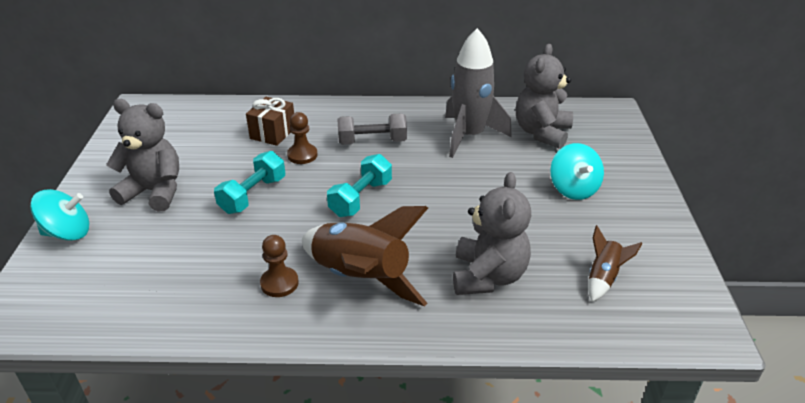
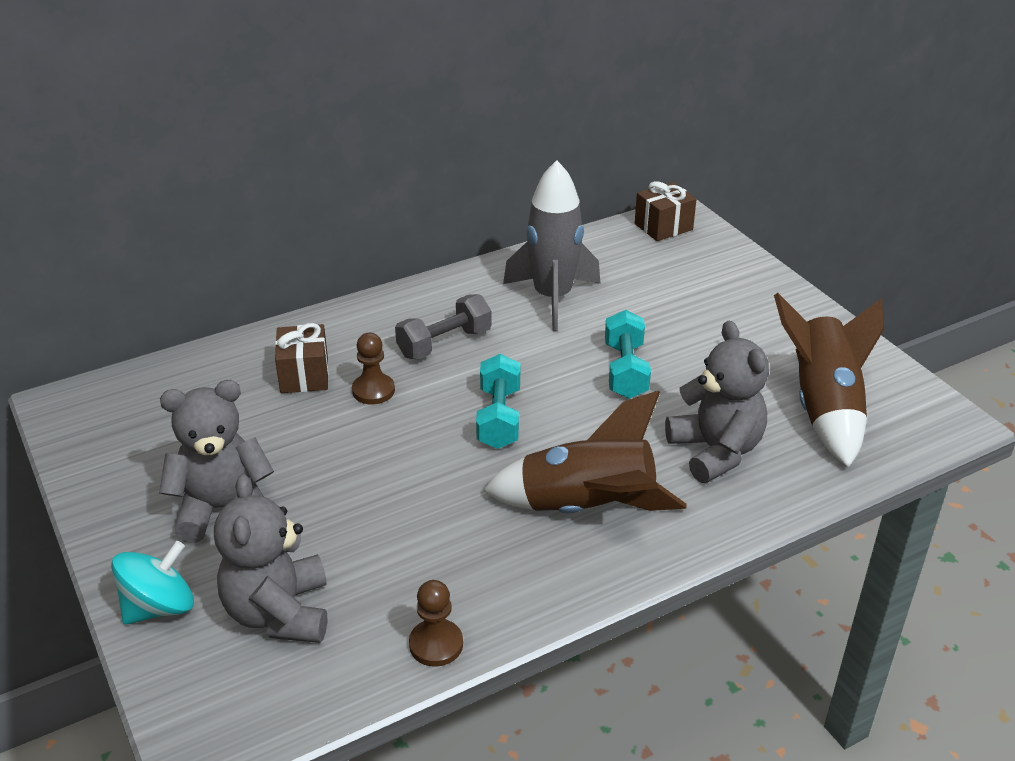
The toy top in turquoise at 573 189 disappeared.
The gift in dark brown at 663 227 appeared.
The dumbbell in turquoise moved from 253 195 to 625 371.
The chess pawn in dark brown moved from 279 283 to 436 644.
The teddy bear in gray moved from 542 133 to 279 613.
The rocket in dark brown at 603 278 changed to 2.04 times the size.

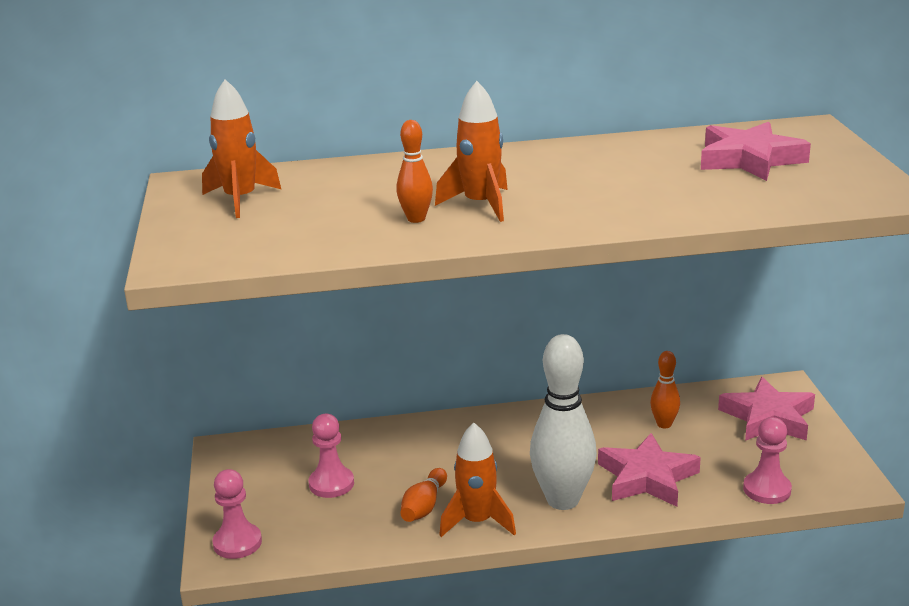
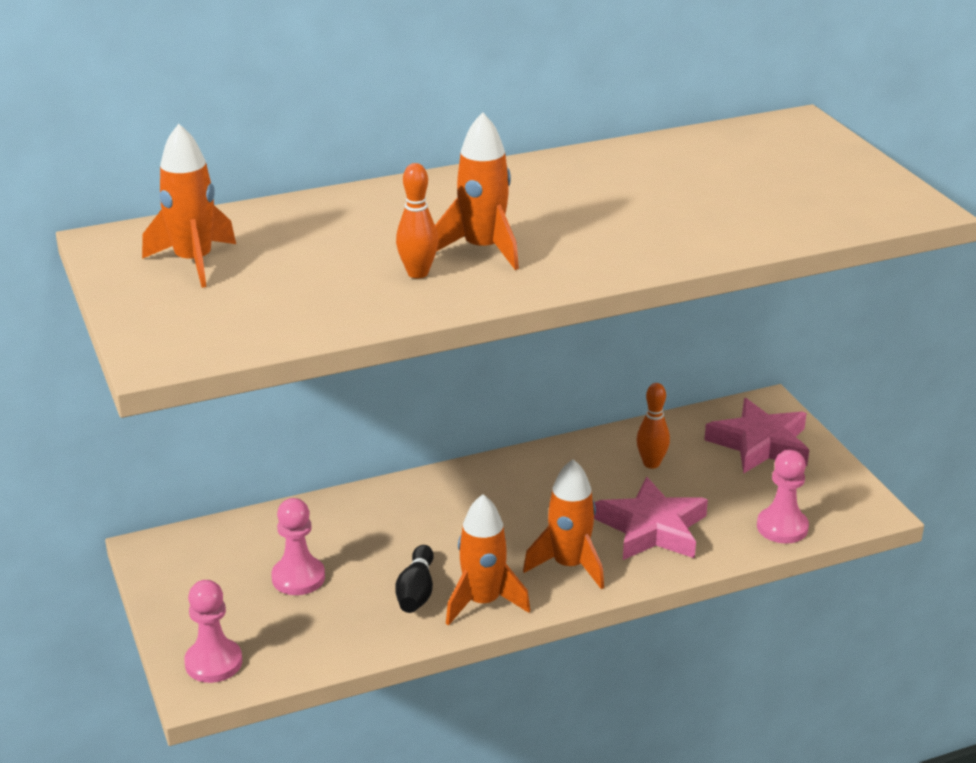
The star in rosy at 749 159 disappeared.
The bowling pin in pure white at 563 500 was replaced by the rocket in orange at 569 565.
The bowling pin in orange at 424 506 became the bowling pin in ebony at 416 591.

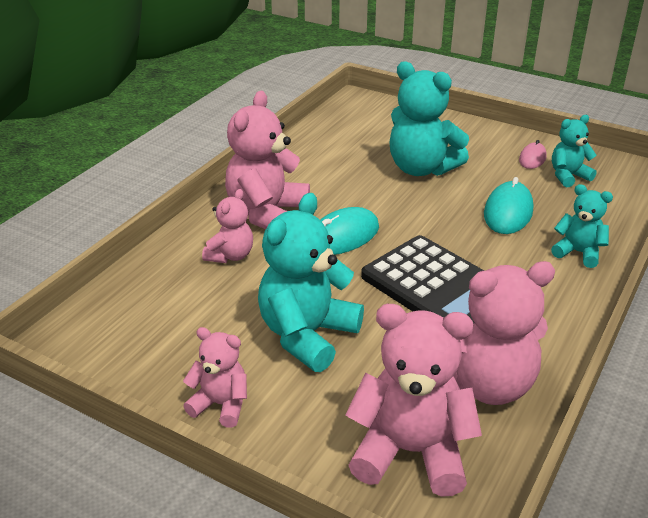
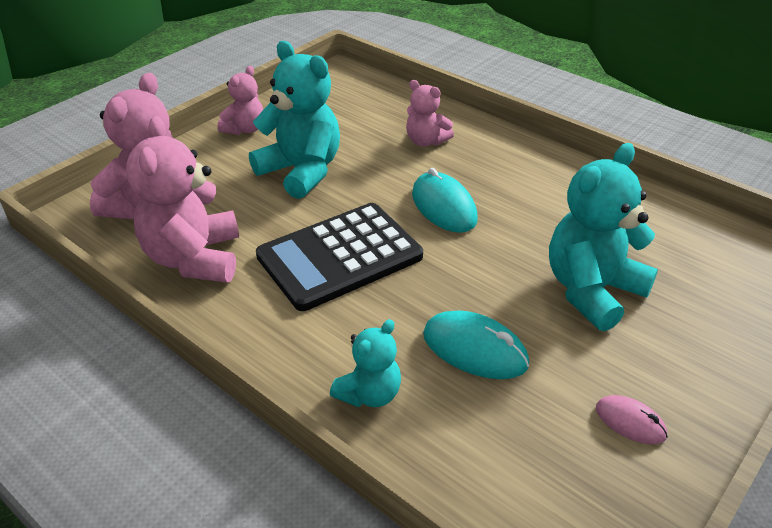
The teddy bear in rosy at 267 214 disappeared.
The teddy bear in turquoise at 568 176 disappeared.

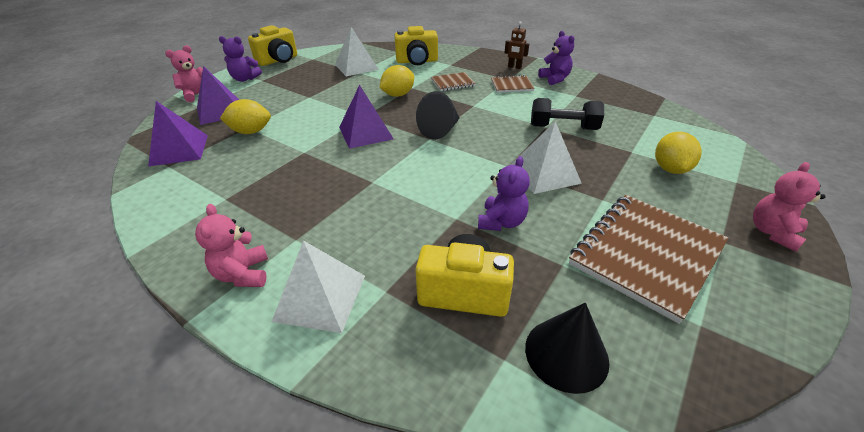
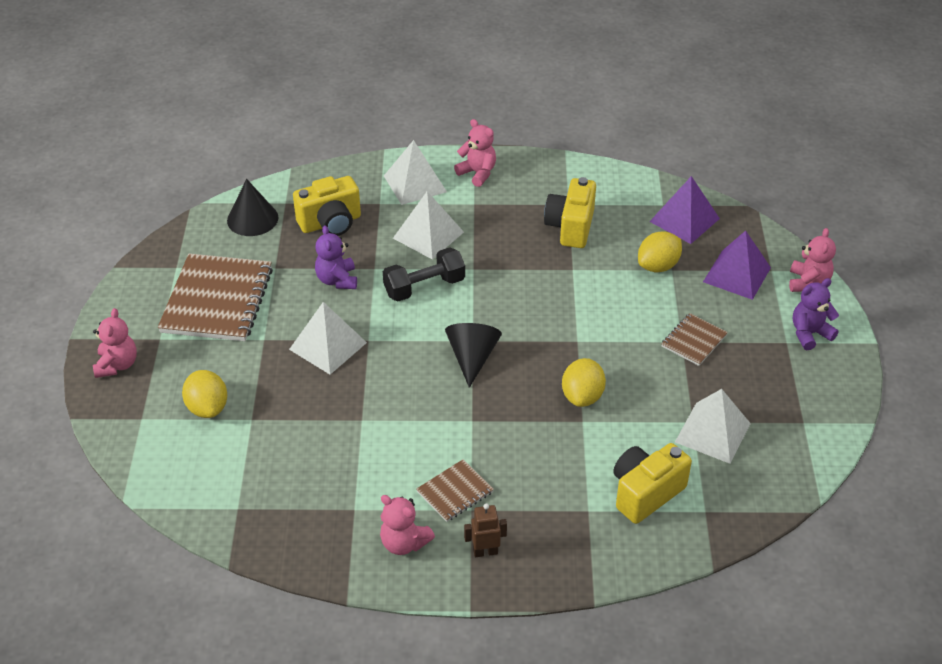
The pyramid shape in royal purple at 365 133 disappeared.
The pyramid shape in pure white at 428 235 appeared.
The compact camera in golden moved from 278 60 to 570 227.
The notepad in dark brown moved from 452 83 to 694 341.
The dumbbell in ebony moved from 563 128 to 424 287.
The teddy bear in royal purple at 555 79 became the teddy bear in rosy at 404 543.

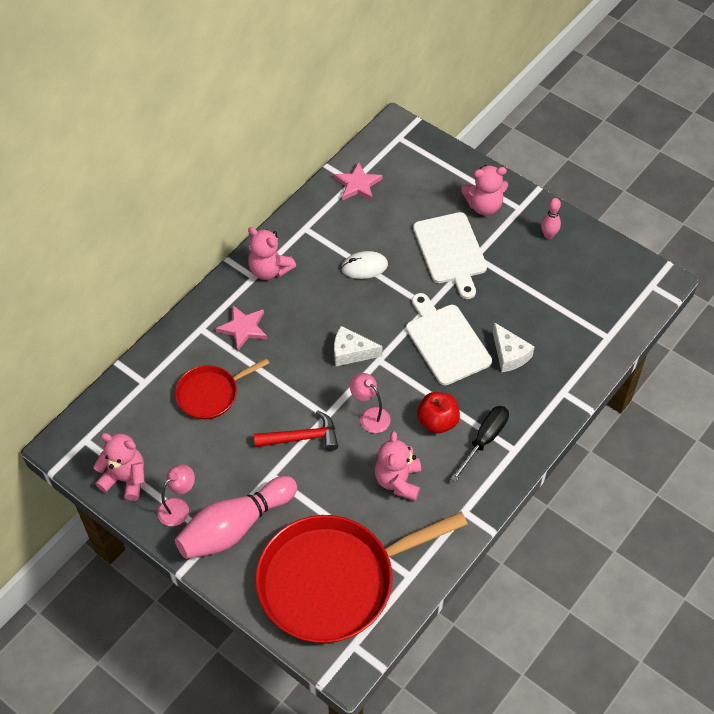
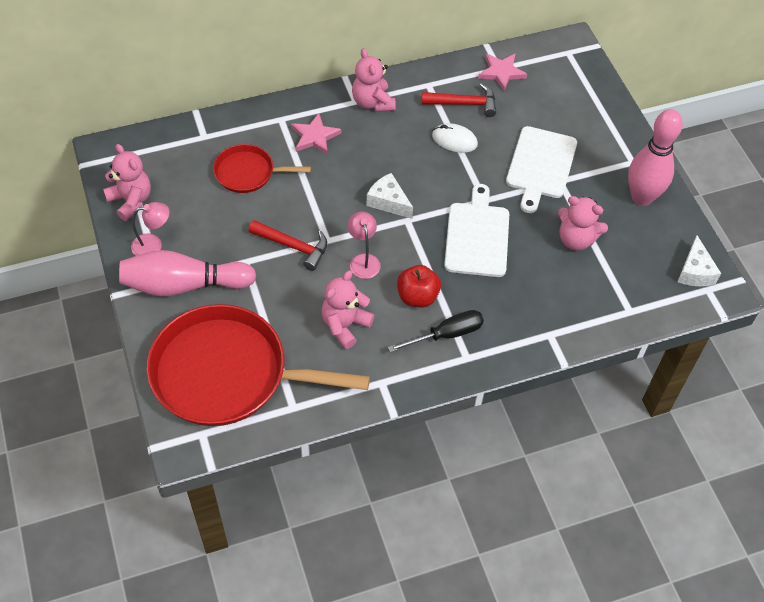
The hammer in crimson at 464 103 appeared.
The teddy bear in rosy moved from 484 206 to 576 239.
The cheese in pure white moved from 509 354 to 695 271.
The bowling pin in rosy at 548 235 changed to 2.11 times the size.

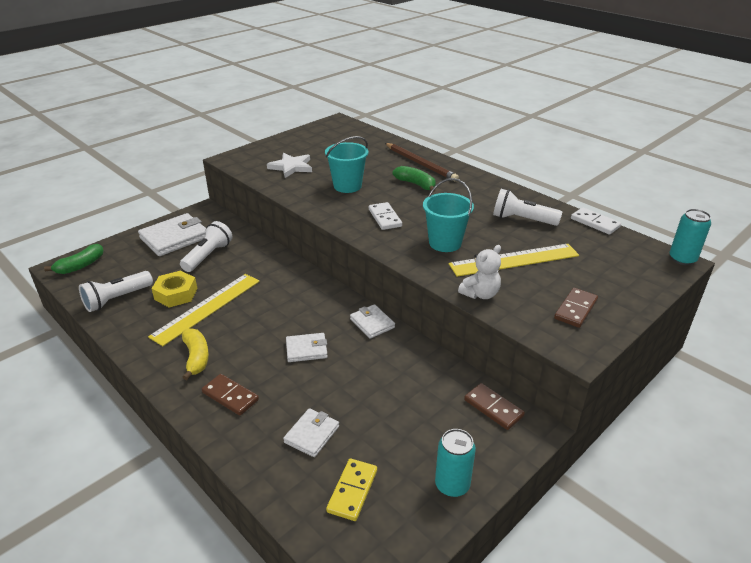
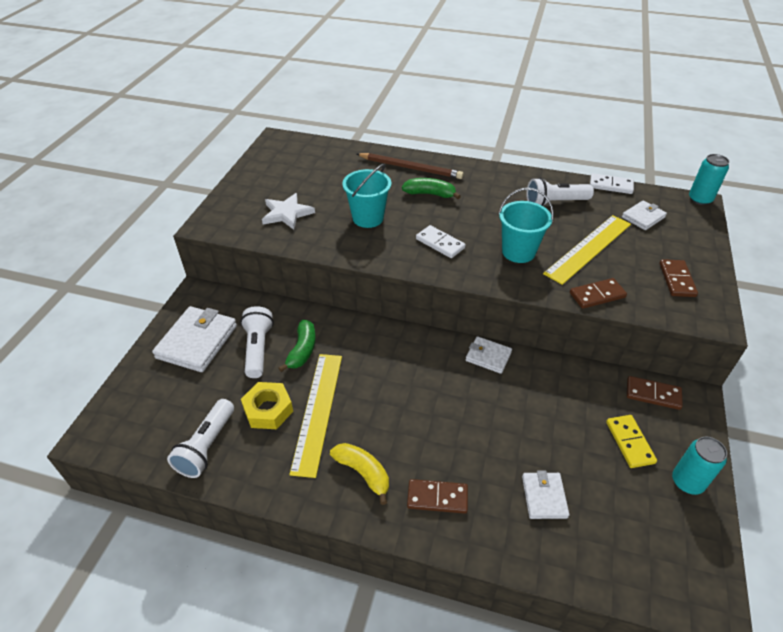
The toy banana in emerald moved from 80 266 to 302 350.
The billfold in pure white moved from 306 349 to 643 217.
The domino piece in golden moved from 352 491 to 629 442.
The teddy bear in pure white at 480 294 was replaced by the domino piece in dark brown at 597 295.

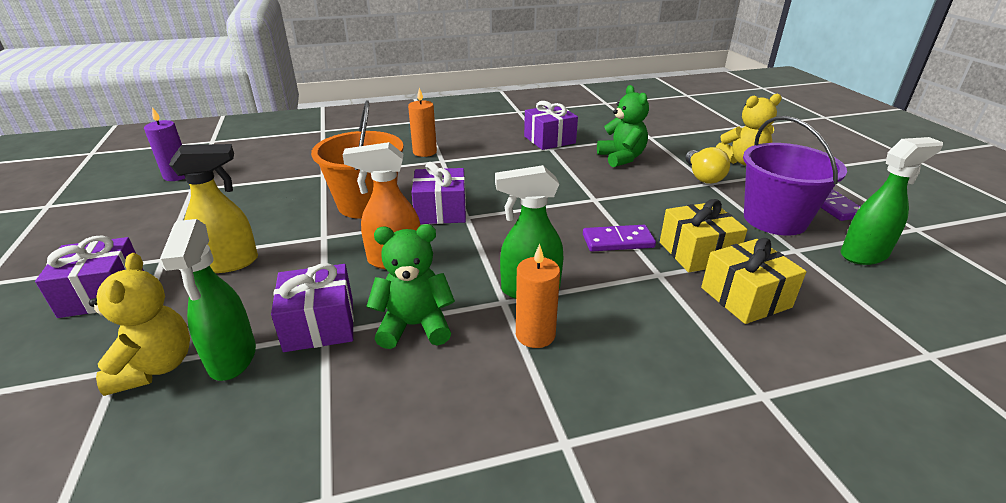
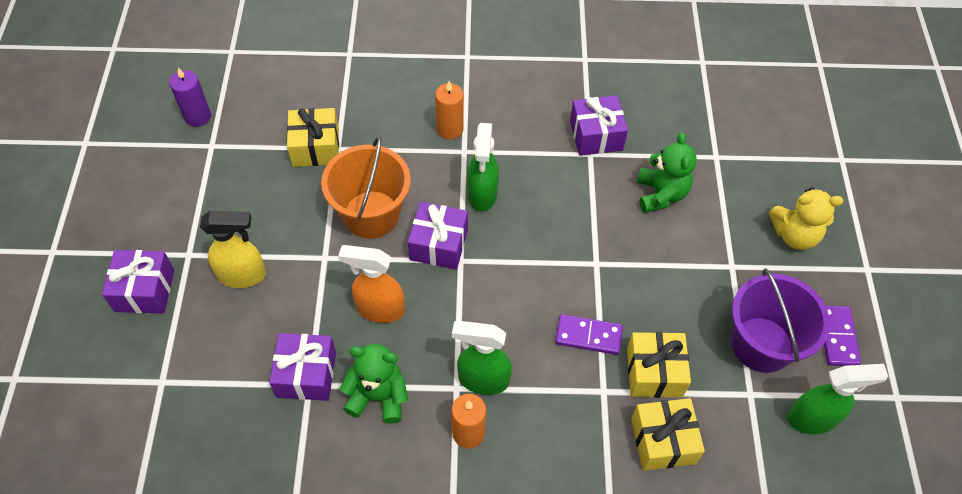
The teddy bear in golden at 155 367 disappeared.
The light bulb in golden at 703 177 disappeared.
The gift in golden at 315 147 appeared.
The spray cleaner in emerald moved from 232 359 to 482 195.

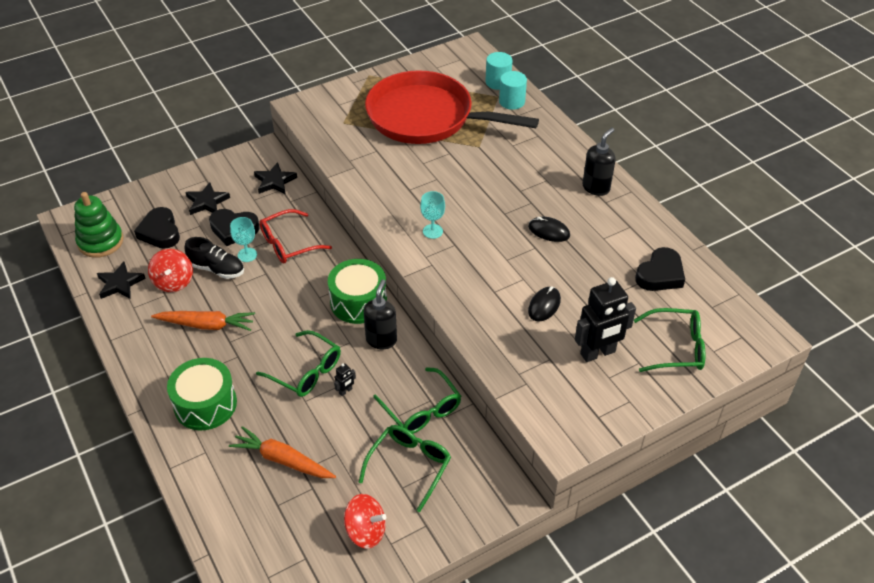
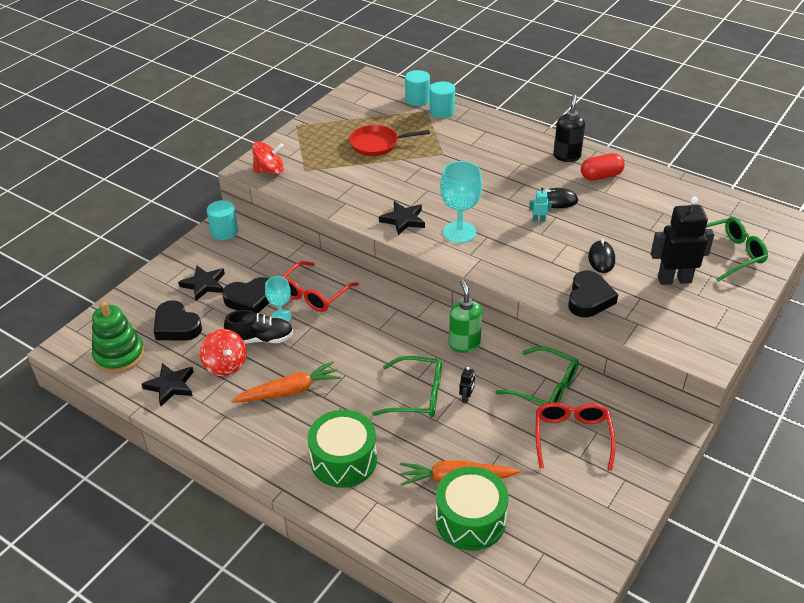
The cylinder shape in turquoise at 224 231 appeared.
The toy robot in turquoise at 539 220 appeared.
The capsule in crimson at 601 176 appeared.
The star in ebony moved from 274 181 to 403 220.
The drum in emerald moved from 358 302 to 470 519.
The toy top in crimson moved from 366 531 to 269 171.
The heart shape in ebony moved from 660 274 to 589 298.
The eyeglasses in emerald at 409 466 became the eyeglasses in crimson at 572 437.
The soap dispenser in ebony at 381 340 became the soap dispenser in emerald at 464 344.
The toy robot in ebony at 598 353 turned 135 degrees counterclockwise.
The frying pan in crimson at 426 117 changed to 0.47 times the size.
The chalice in turquoise at 432 231 changed to 1.68 times the size.

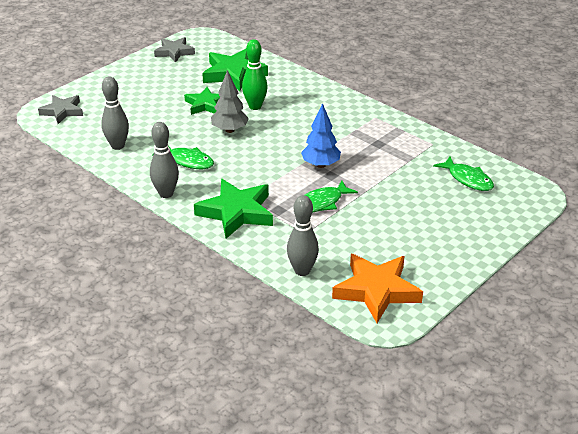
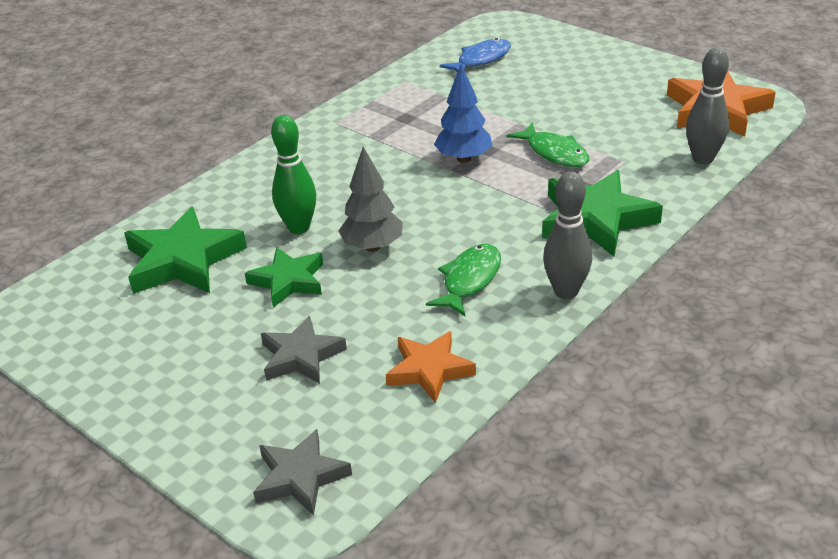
The star in gray moved from 174 52 to 301 356.
The bowling pin in gray at 117 146 was replaced by the star in orange at 429 370.
The fish in emerald at 468 179 became the fish in cobalt at 481 60.

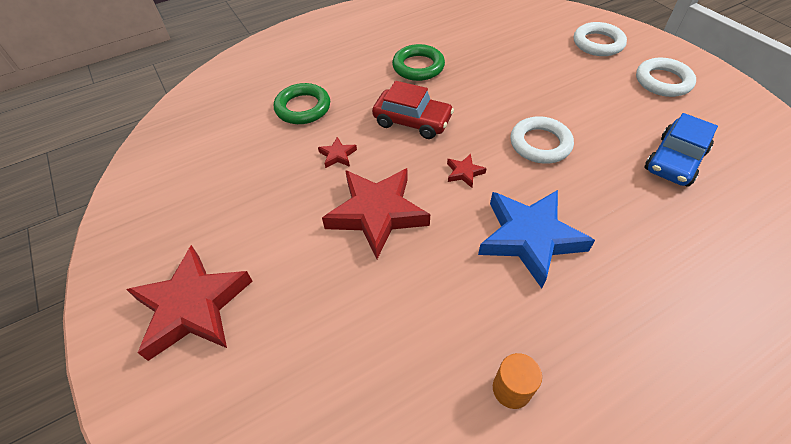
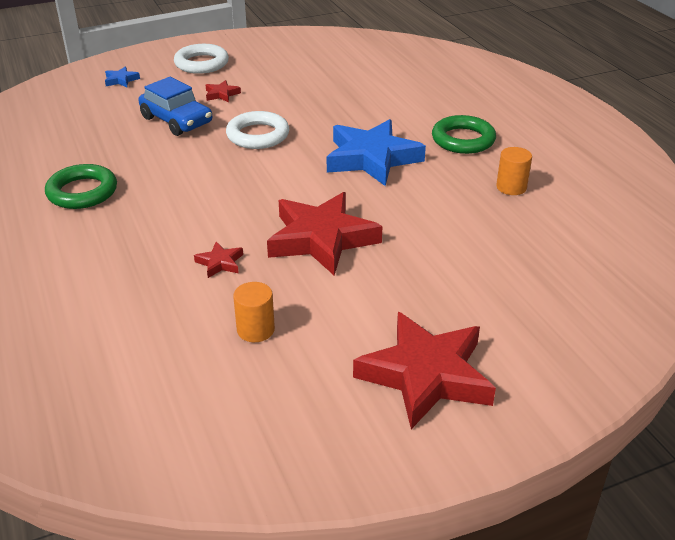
The automobile in crimson at 412 121 disappeared.
The cylinder shape in orange at 255 330 appeared.
The hoop in emerald moved from 303 108 to 463 140.
The star in crimson moved from 464 172 to 221 94.
The automobile in cobalt moved from 674 161 to 176 120.
The hoop in pure white at 598 43 was replaced by the star in cobalt at 121 80.

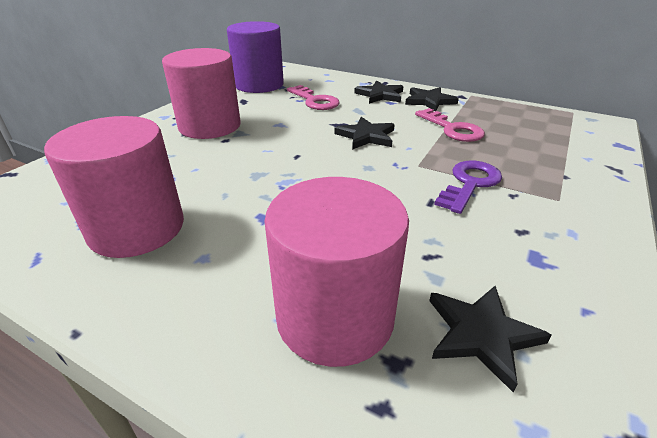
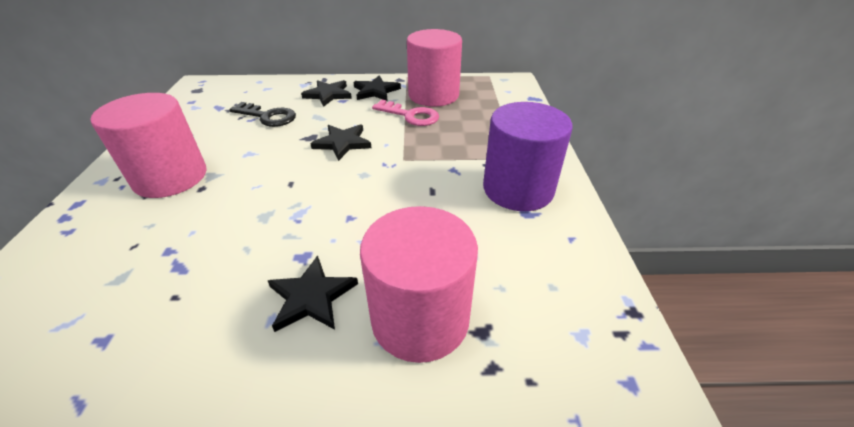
The key in royal purple at 469 184 disappeared.
The cylinder shape in rosy moved from 137 228 to 433 95.
The cylinder shape in royal purple moved from 259 85 to 518 189.
The star in ebony moved from 481 334 to 311 297.
The key in rosy at 314 101 became the key in ebony at 268 116.

